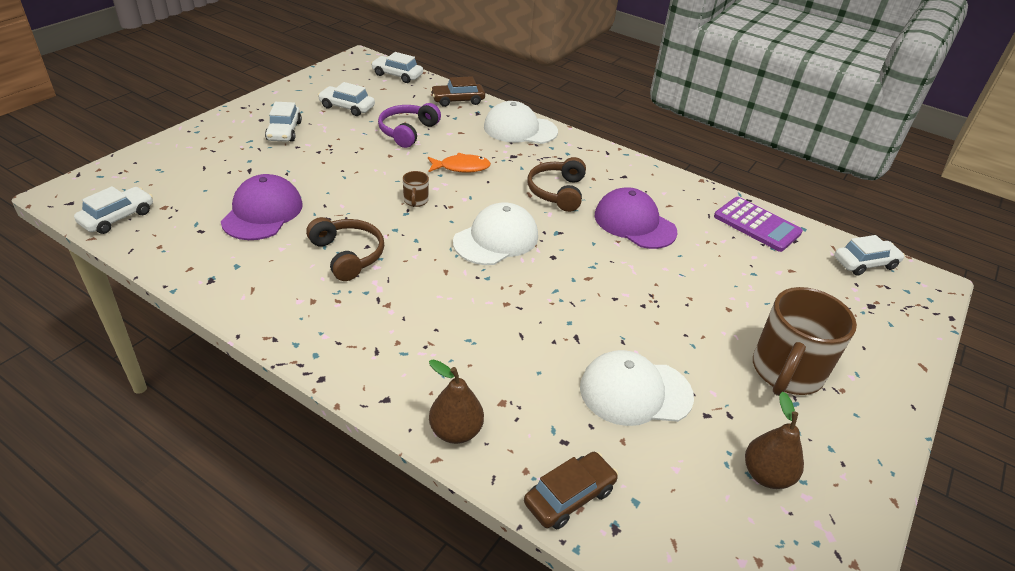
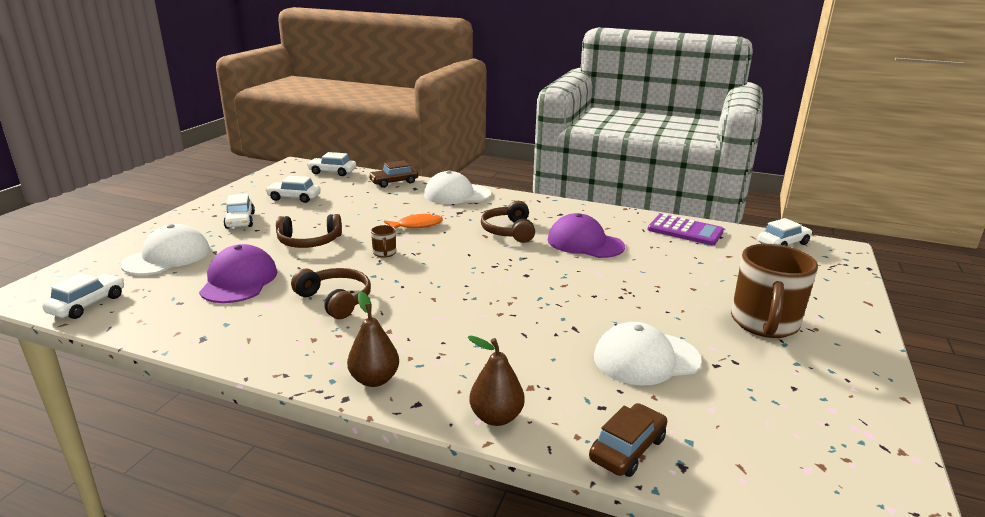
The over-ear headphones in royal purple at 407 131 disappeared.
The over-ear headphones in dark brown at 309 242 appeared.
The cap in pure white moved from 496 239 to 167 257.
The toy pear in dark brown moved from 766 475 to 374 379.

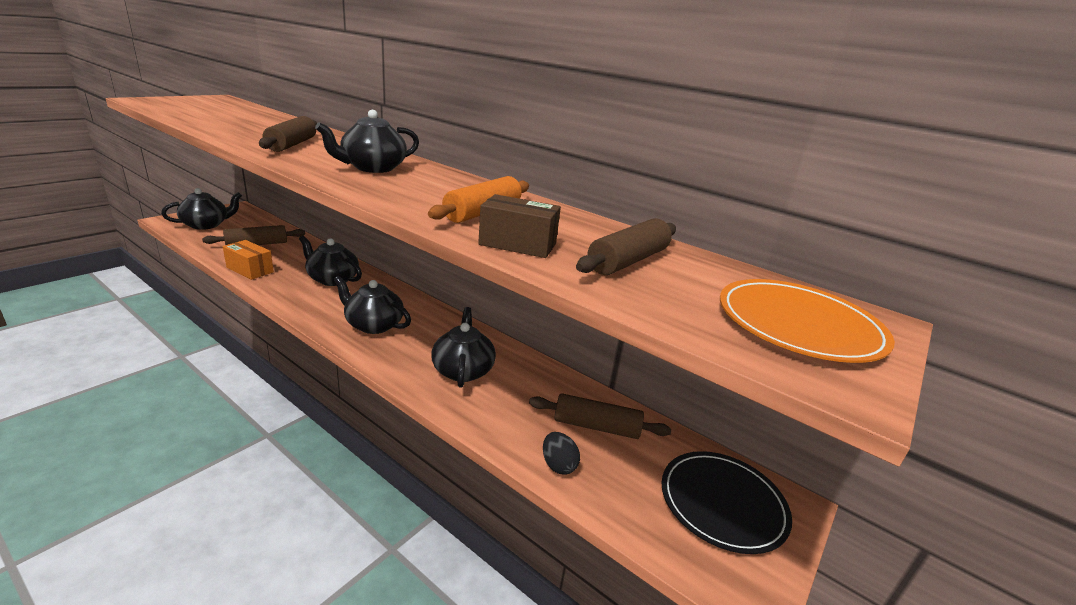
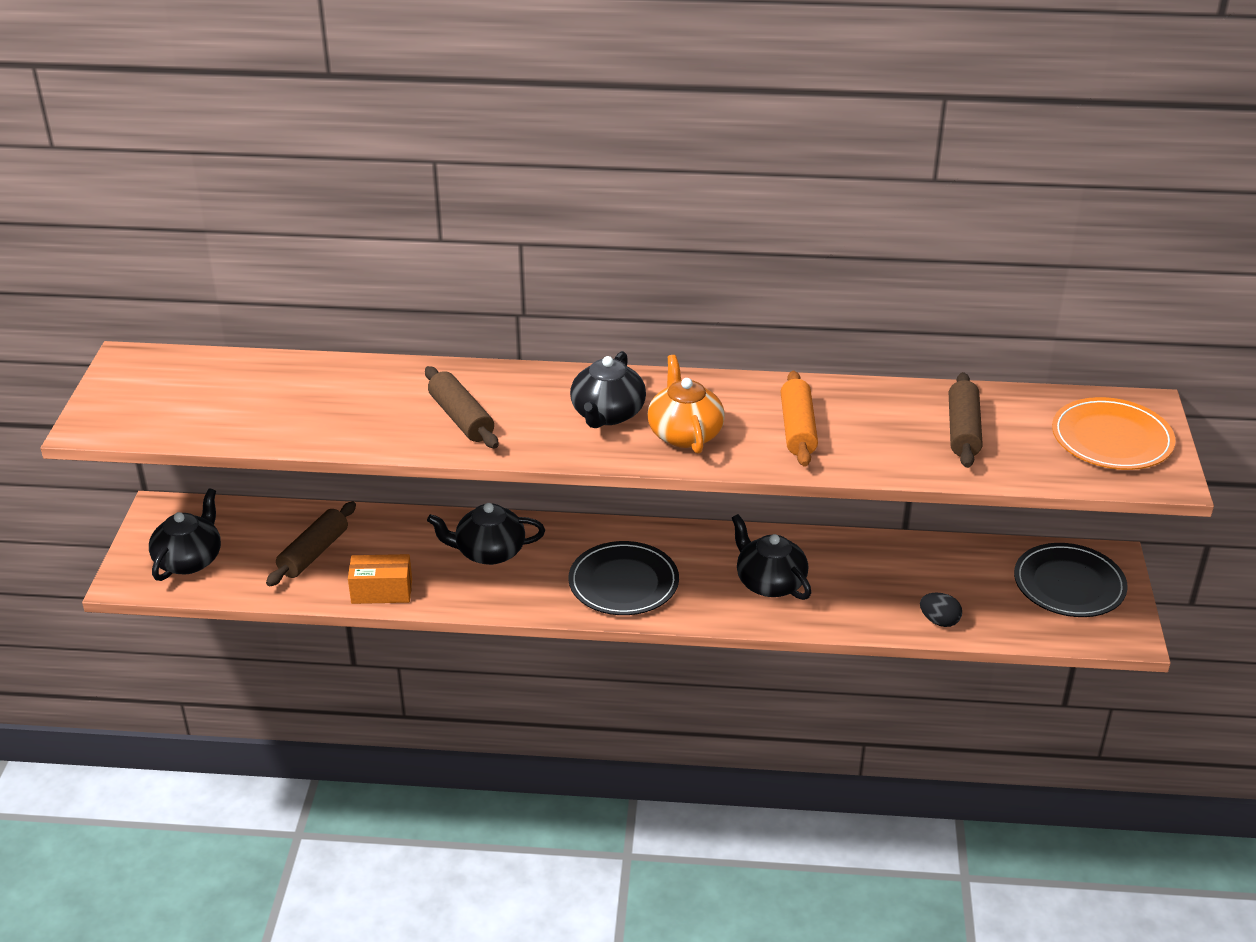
The package in dark brown at 517 244 disappeared.
The dough roller in dark brown at 596 426 disappeared.
The china teapot in orange at 685 433 appeared.
The china teapot in ebony at 373 325 was replaced by the flat dish in ebony at 623 582.

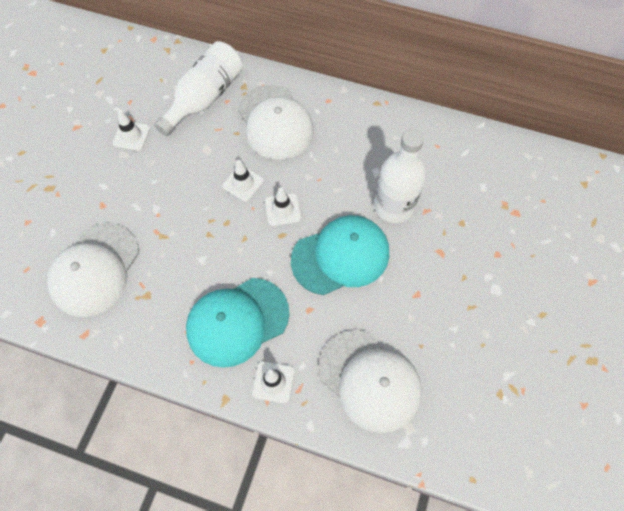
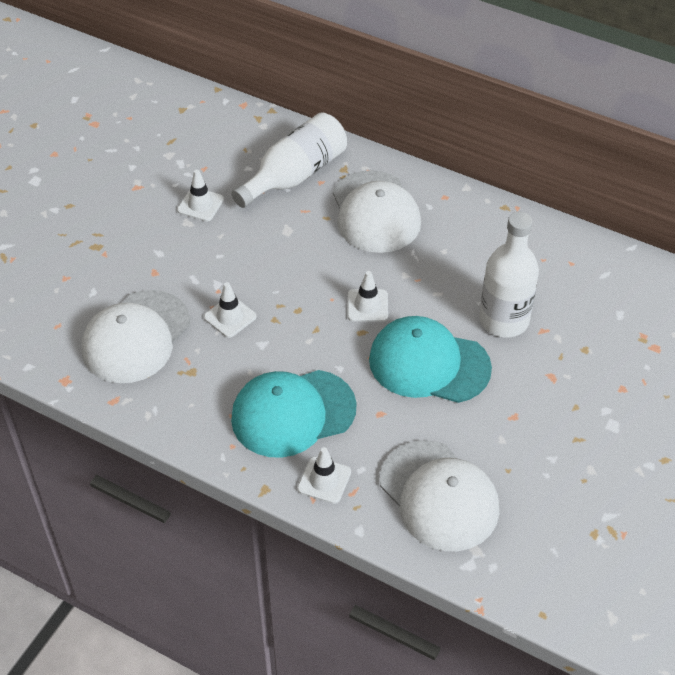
The road cone in pure white moved from 243 183 to 230 317.
The cap in turquoise at 341 256 turned 150 degrees counterclockwise.

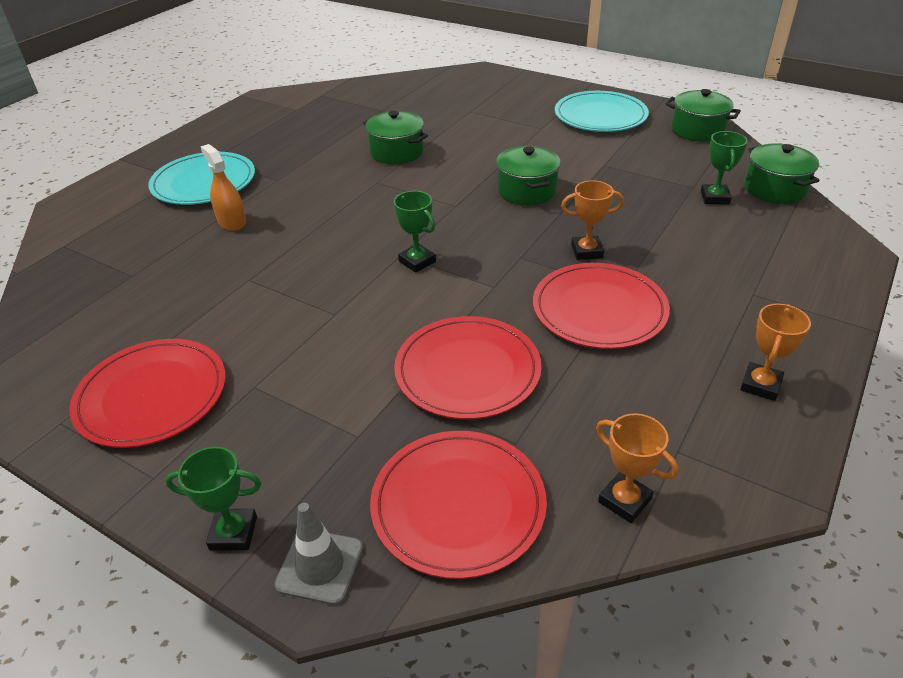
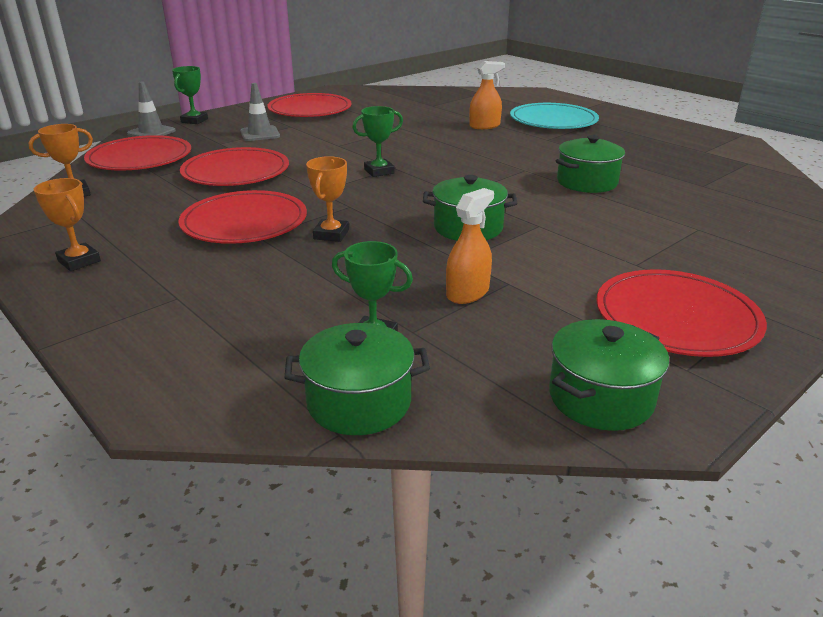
The road cone in gray at 260 134 appeared.
The spray cleaner in orange at 467 293 appeared.
The flat dish in turquoise at 600 116 became the flat dish in crimson at 676 317.

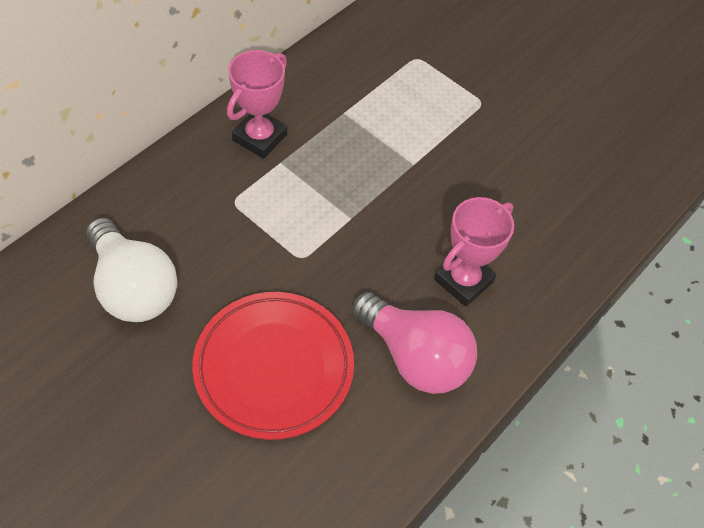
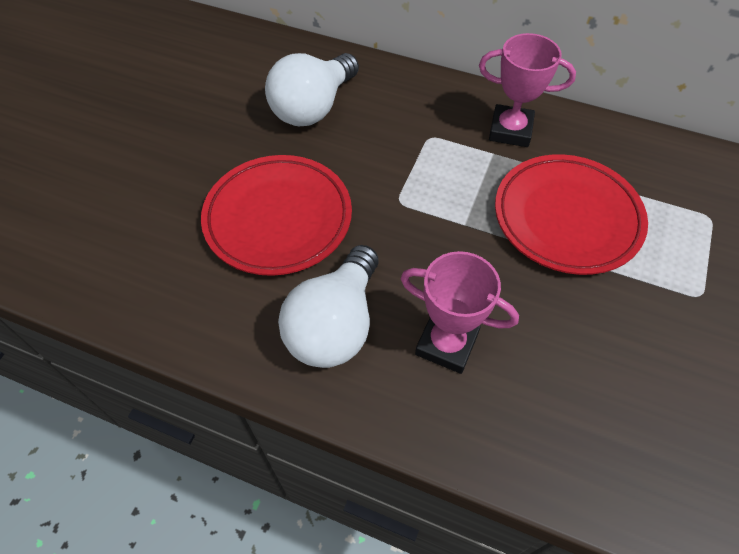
The flat dish in crimson at 566 218 appeared.
The light bulb in rosy at 415 357 became the light bulb in pure white at 335 325.

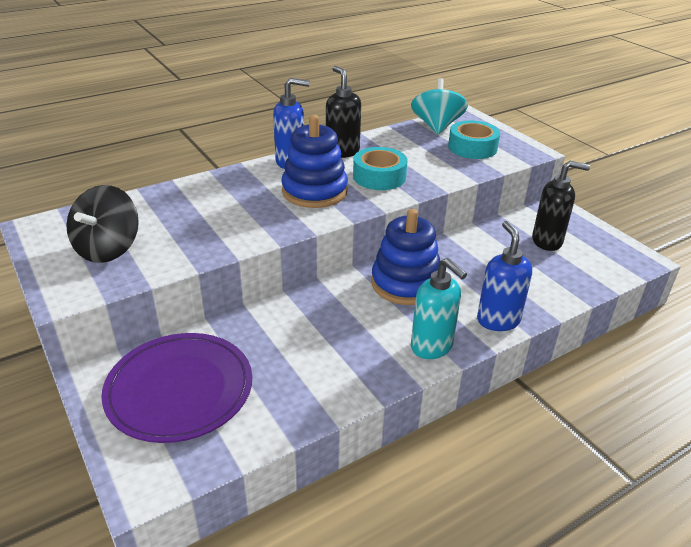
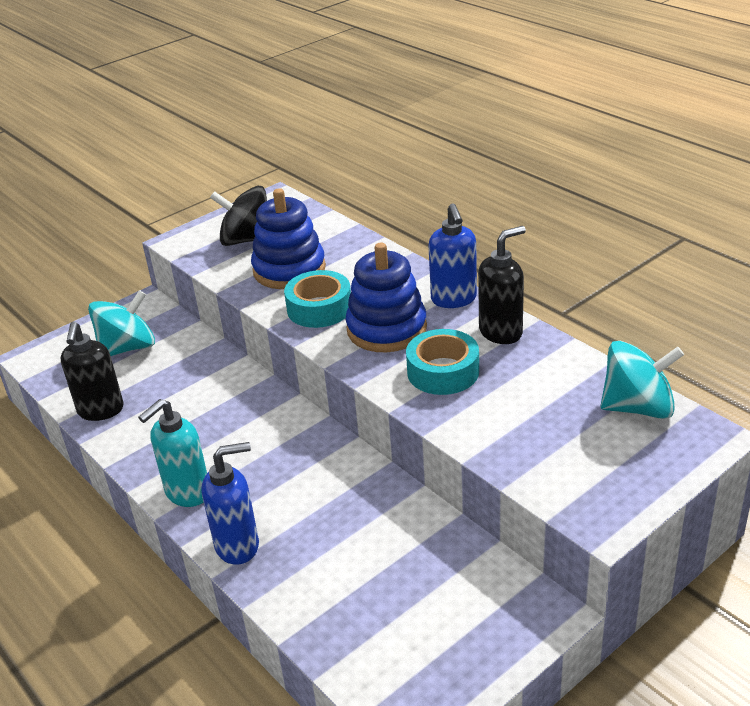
The stacking toy in cobalt moved from 405 283 to 289 270.
The tape in turquoise moved from 472 147 to 319 308.
The soap dispenser in ebony moved from 547 241 to 100 410.
The flat dish in royal purple at 179 390 was replaced by the toy top in turquoise at 128 348.

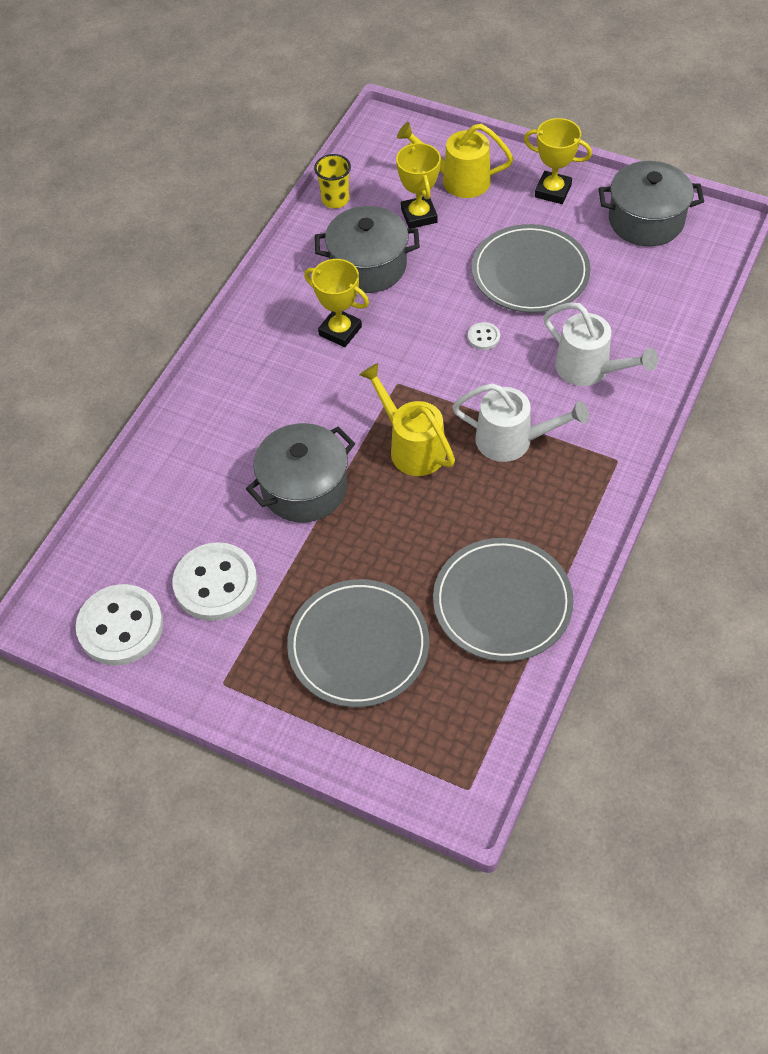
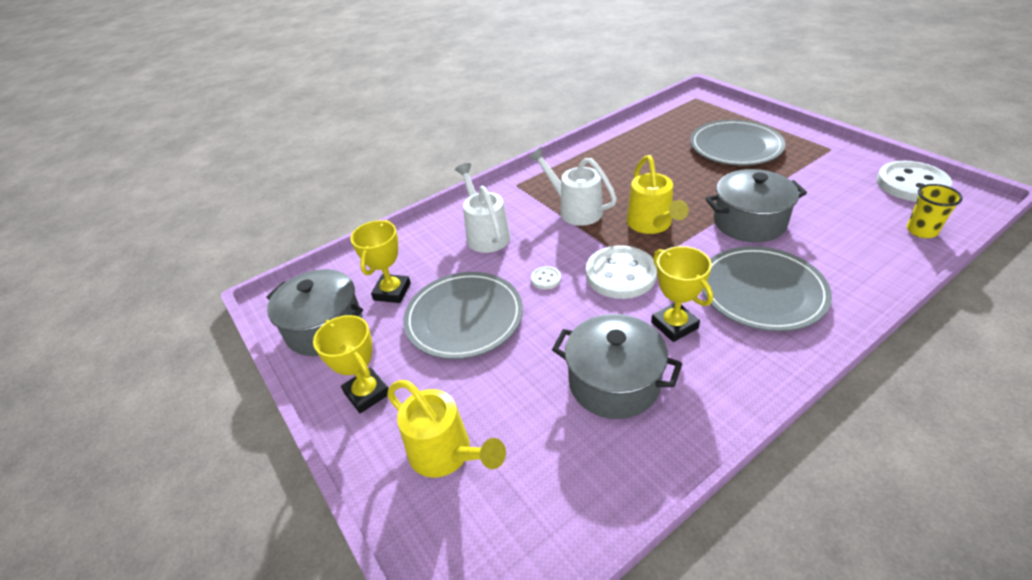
The shirt button in pure white moved from 216 583 to 620 274.
The cup in golden moved from 335 200 to 921 231.
The award cup in golden moved from 419 216 to 392 292.
The flat dish in gray moved from 502 602 to 762 291.

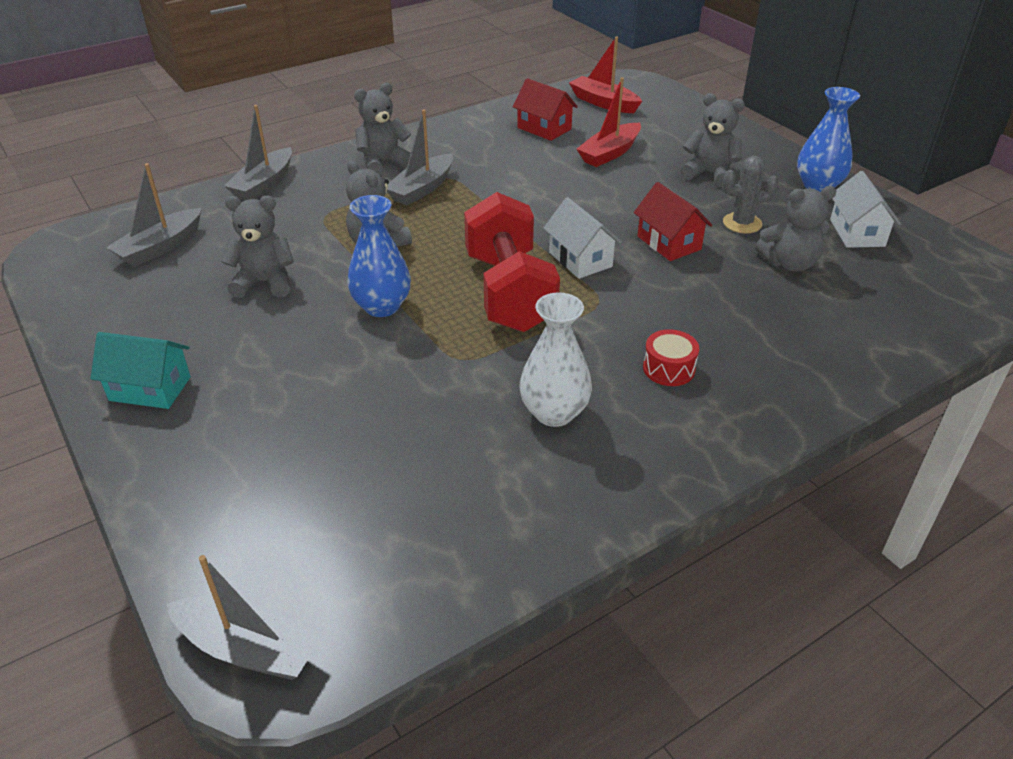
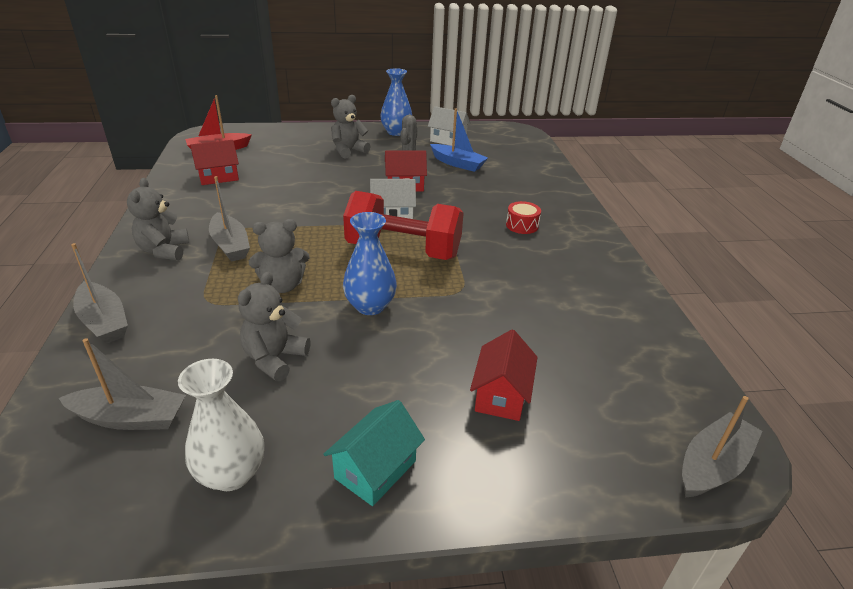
The boat in crimson at 609 153 disappeared.
The cottage in crimson at 501 395 appeared.
The tall vase in pure white moved from 554 413 to 231 474.
The teddy bear in gray at 789 263 was replaced by the boat in cobalt at 458 163.
The boat in gray at 160 247 turned 60 degrees counterclockwise.

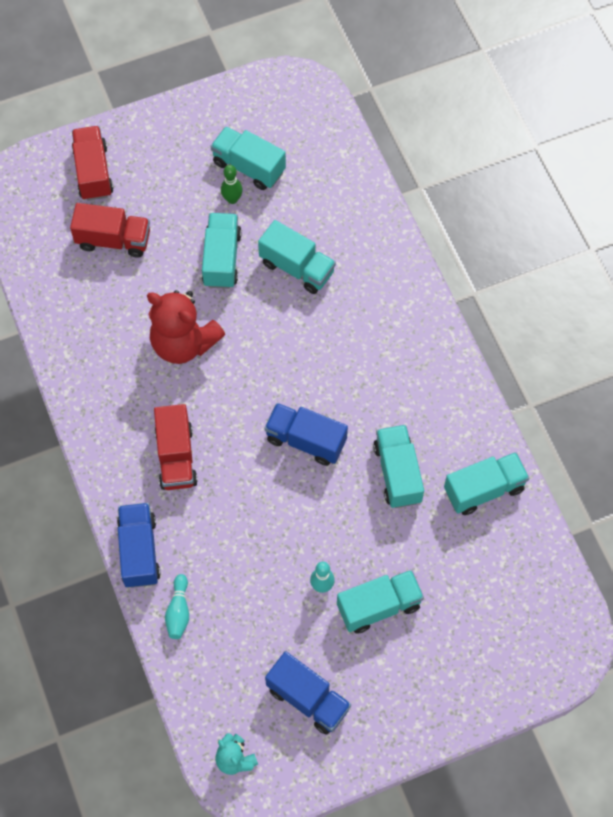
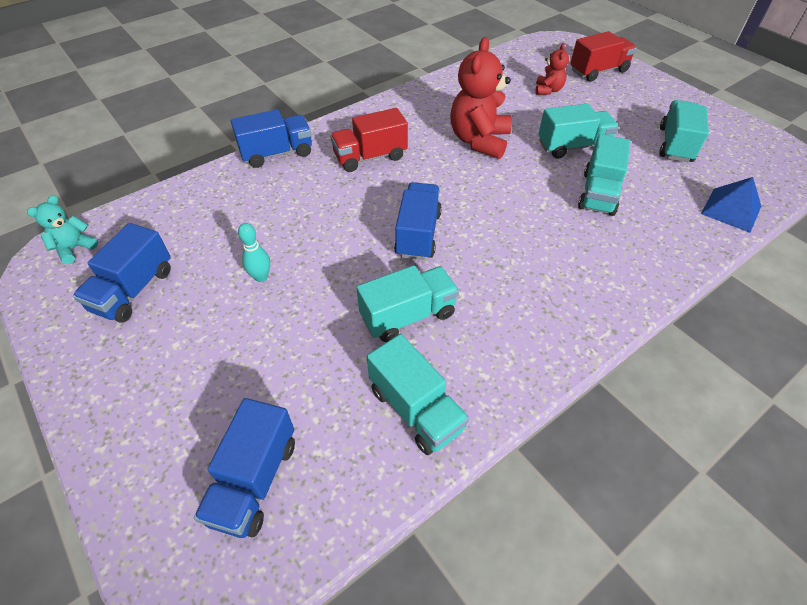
The bowling pin in turquoise at 178 611 disappeared.
The bowling pin in emerald at 232 199 disappeared.
The toy truck in turquoise at 379 606 disappeared.
The toy truck in cobalt at 254 480 appeared.
The pyramid shape in cobalt at 731 209 appeared.
The toy truck in crimson at 113 240 was replaced by the teddy bear in crimson at 548 90.

